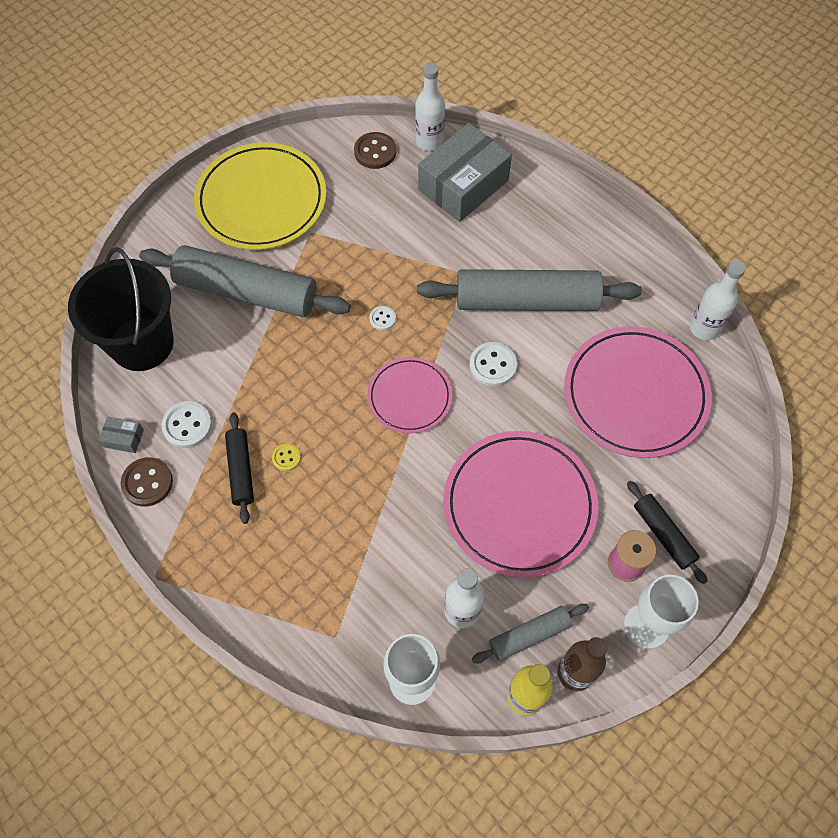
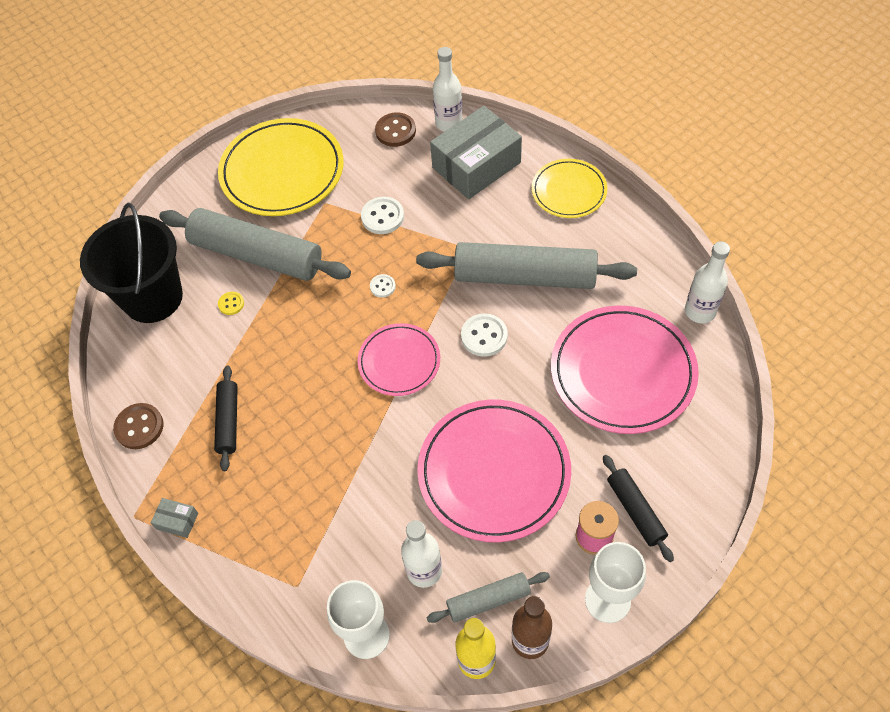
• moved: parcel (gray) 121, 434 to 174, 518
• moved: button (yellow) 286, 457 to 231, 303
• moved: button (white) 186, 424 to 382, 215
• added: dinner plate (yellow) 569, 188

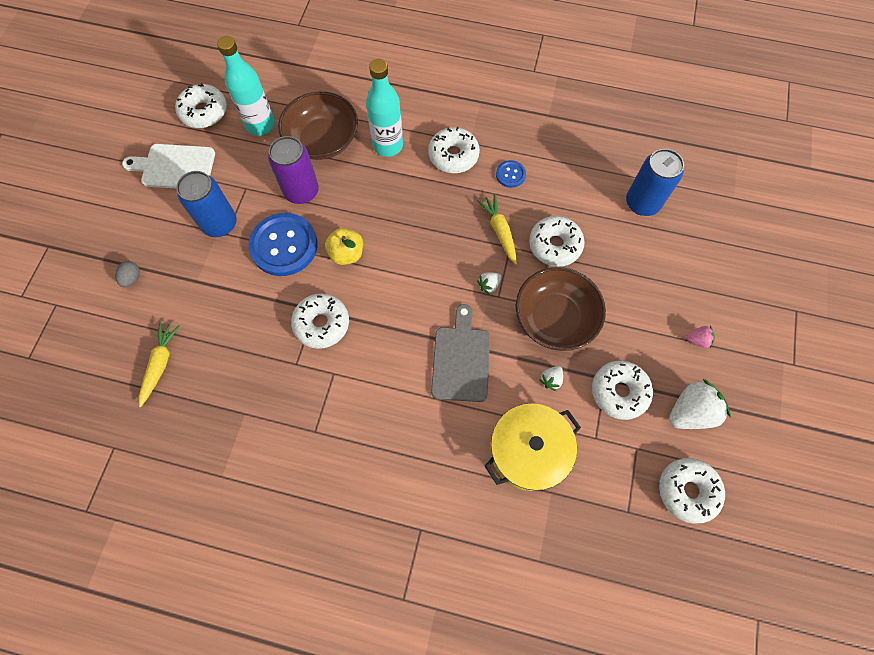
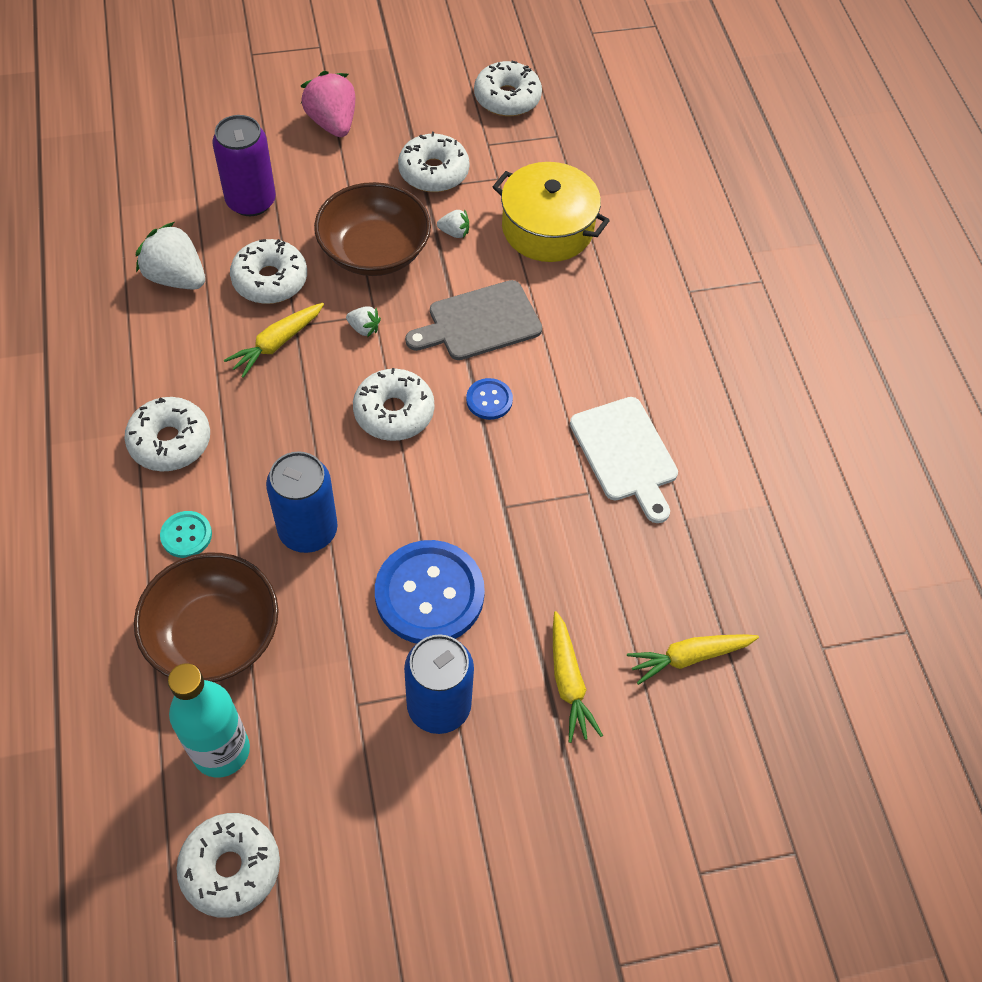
• moved: berry (white) 700, 404 to 170, 256
• replaced: flask (turquoise) 384, 108 to button (turquoise) 186, 534
• moved: tin (violet) 293, 170 to 244, 165
• moved: tin (blue) 655, 182 to 302, 502
• resized: berry (pink) 700, 337 = 328, 104 x2.06
• moved: donut (white) 320, 321 to 393, 404
• moved: button (blue) 511, 174 to 489, 399
• added: toy carrot (yellow) 578, 677
• moved: chopping board (white) 168, 166 to 624, 460
• removed: toy egg (gray) 127, 274
• removed: toy apple (yellow) 344, 246

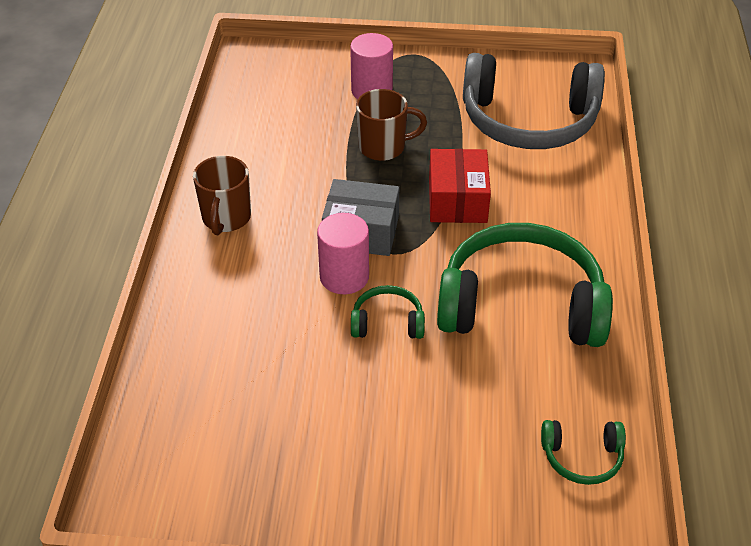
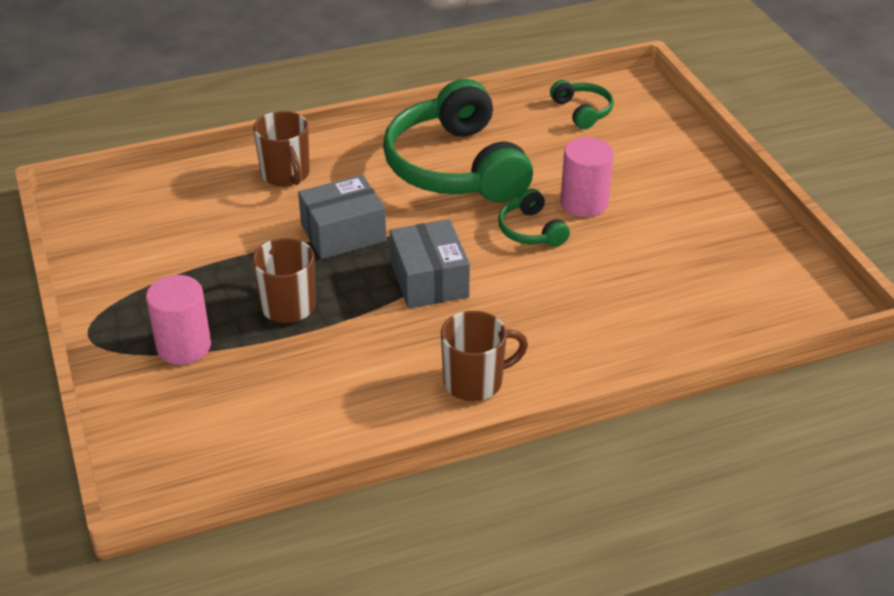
• added: coffee mug (dark brown) 281, 149
• recoloured: parcel (red) 460, 186 to parcel (gray) 342, 217
• moved: cylinder shape (pink) 343, 253 to 587, 177
• removed: headset (gray) 534, 101

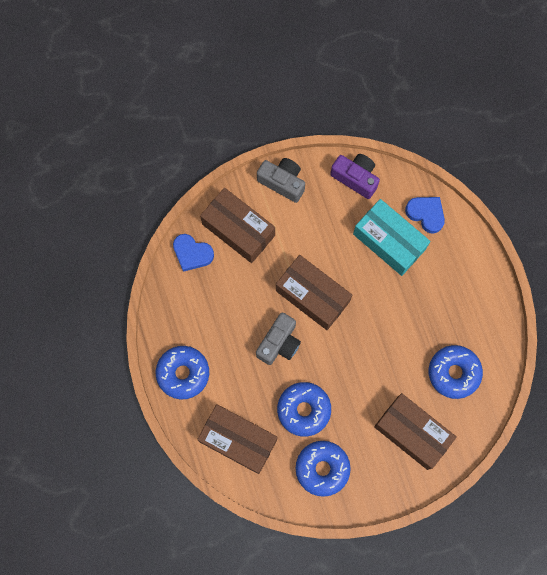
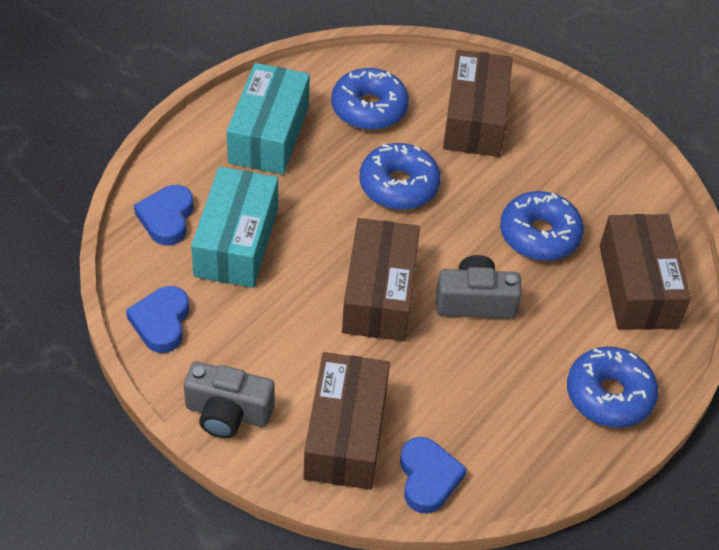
• replaced: camera (violet) 355, 176 to heart (blue) 157, 319
• turned: camera (gray) 281, 180 = 229, 399 75 degrees counterclockwise
• added: parcel (turquoise) 268, 119
• moved: donut (blue) 323, 469 to 400, 176

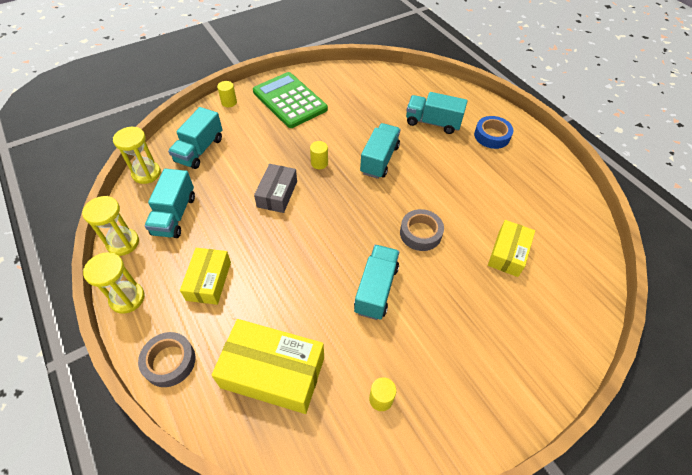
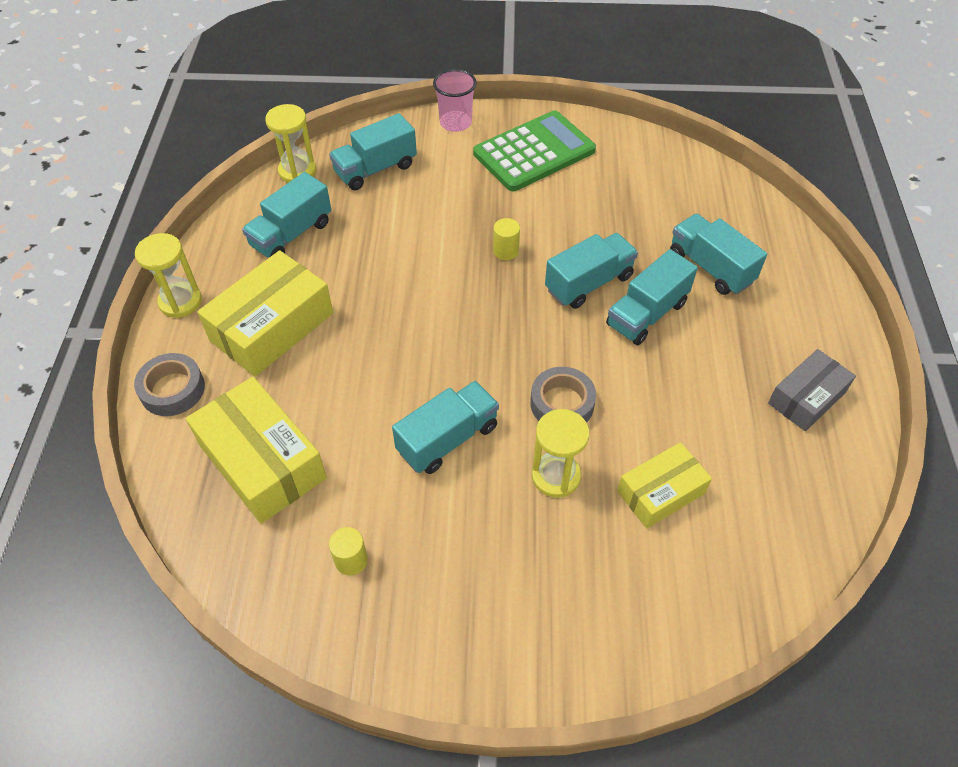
• resized: parcel (yellow) 205, 276 = 265, 313 x1.62
• replaced: cylinder shape (yellow) 227, 94 to tumbler (pink) 455, 100
• turned: pocket calculator (leaf-green) 290, 100 = 534, 150 60 degrees clockwise
• moved: sandglass (yellow) 110, 226 to 560, 453
• added: toy truck (turquoise) 652, 297
• moved: parcel (gray) 275, 188 to 812, 390
• removed: sticky tape (blue) 493, 132

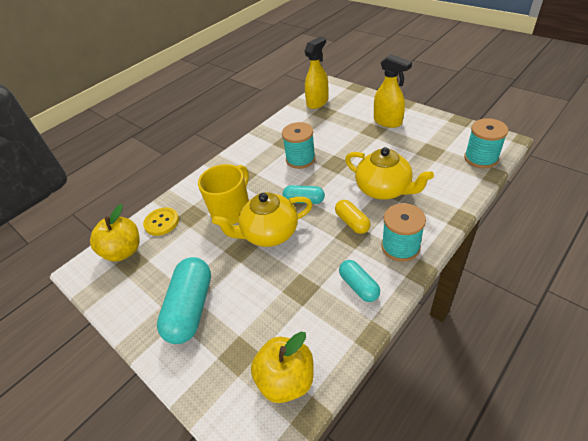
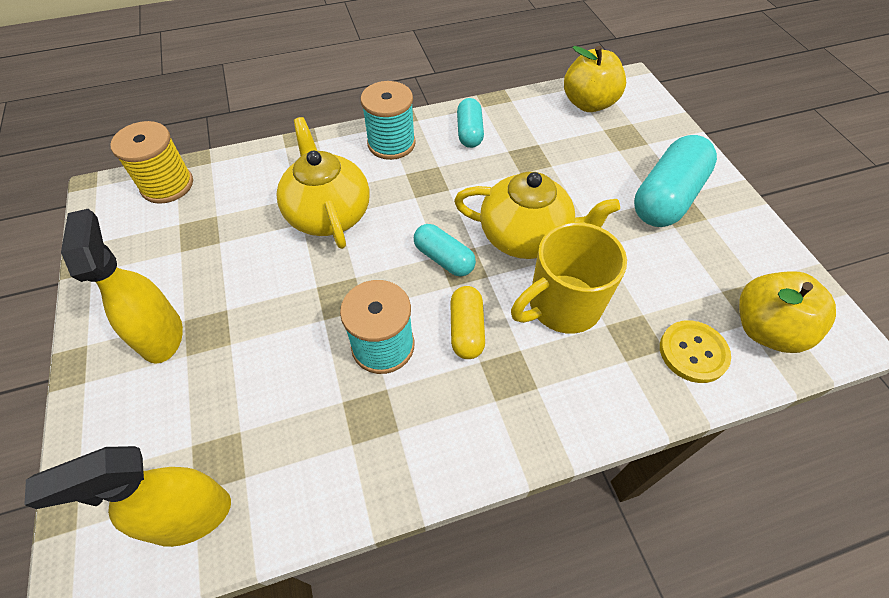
• recoloured: reel of thread (turquoise) 486, 143 to reel of thread (yellow) 151, 162
• moved: capsule (yellow) 352, 217 to 467, 322

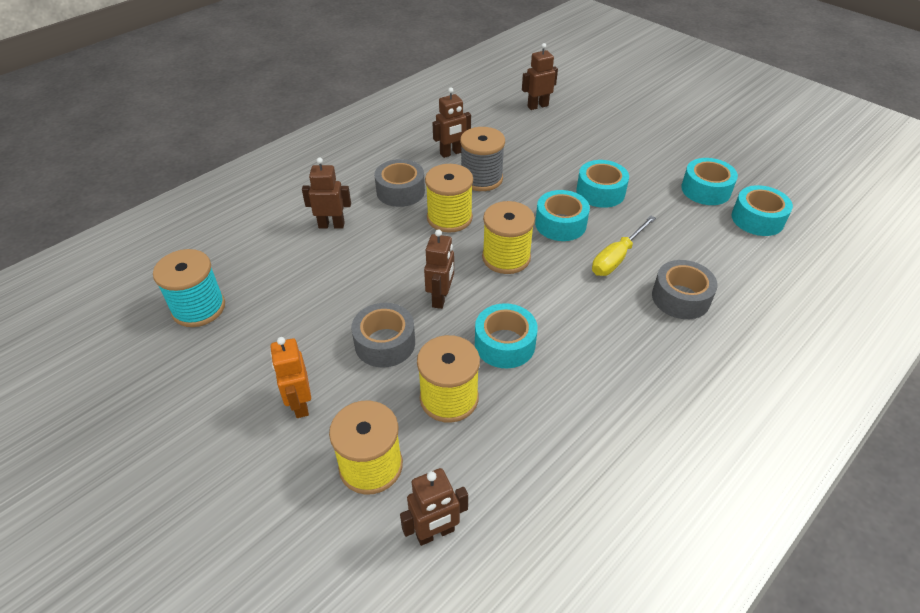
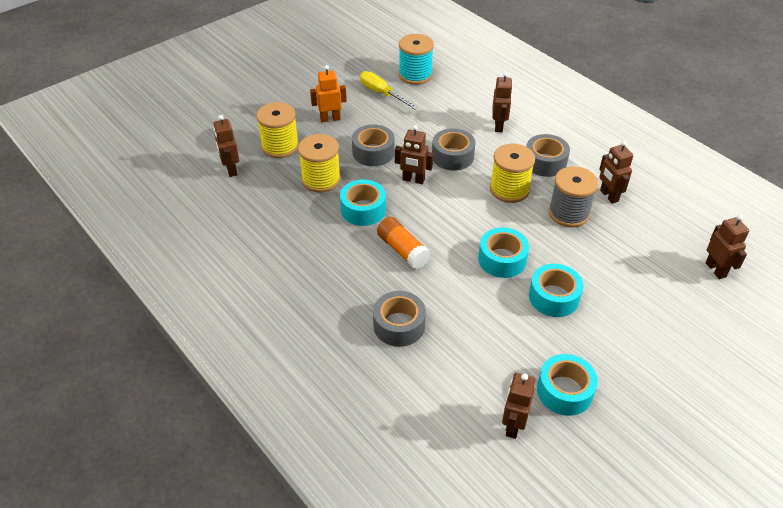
• moved: flat screwdriver (yellow) 624, 246 to 389, 90
• added: stick of glue (orange-coloured) 404, 243
• added: sticky tape (gray) 453, 149
• replaced: sticky tape (turquoise) 762, 210 to toy robot (dark brown) 519, 406
• removed: reel of thread (yellow) 508, 237

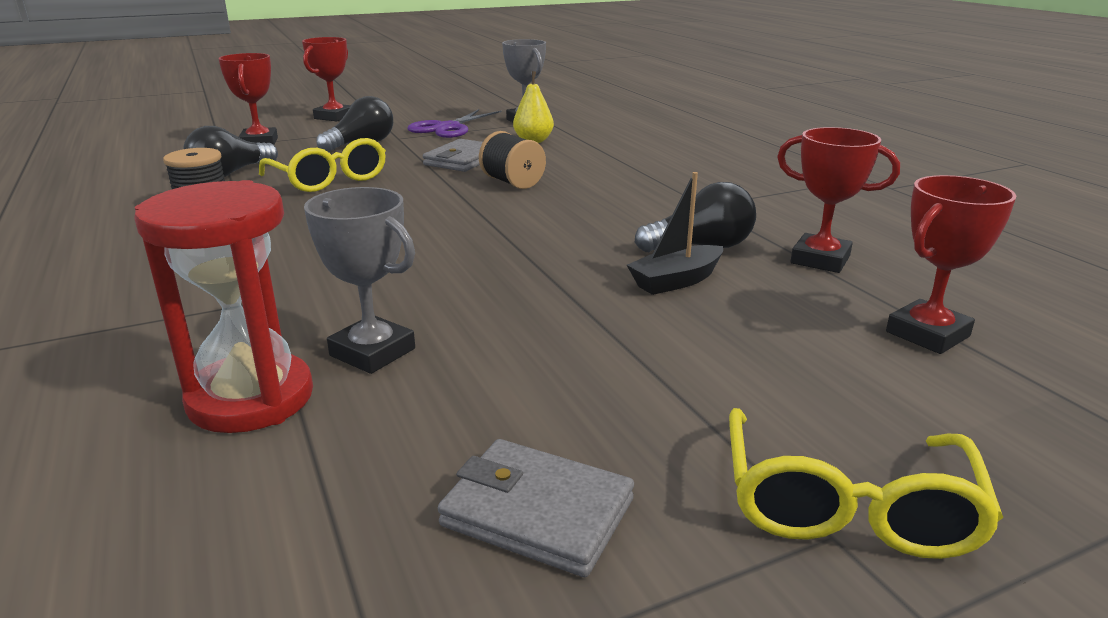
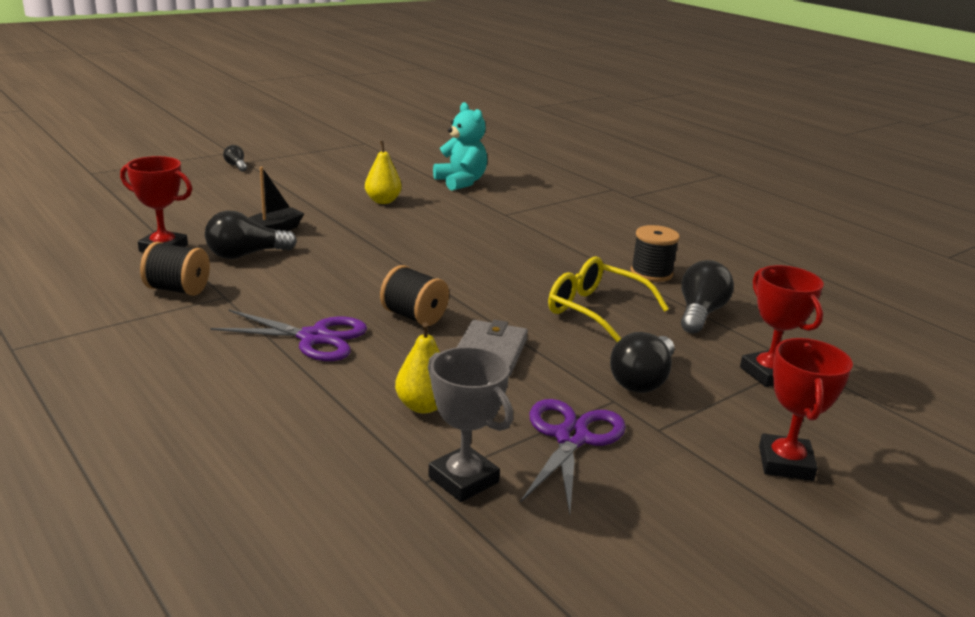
• added: reel of thread (black) 175, 269
• added: pair of scissors (violet) 288, 335
• replaced: spectacles (yellow) 866, 483 to lightbulb (black) 235, 158
• added: pear fruit (yellow) 383, 172
• replaced: sandglass (red) 223, 306 to teddy bear (turquoise) 460, 146
• removed: award cup (gray) 359, 280
• removed: billfold (gray) 536, 508
• removed: award cup (red) 951, 264

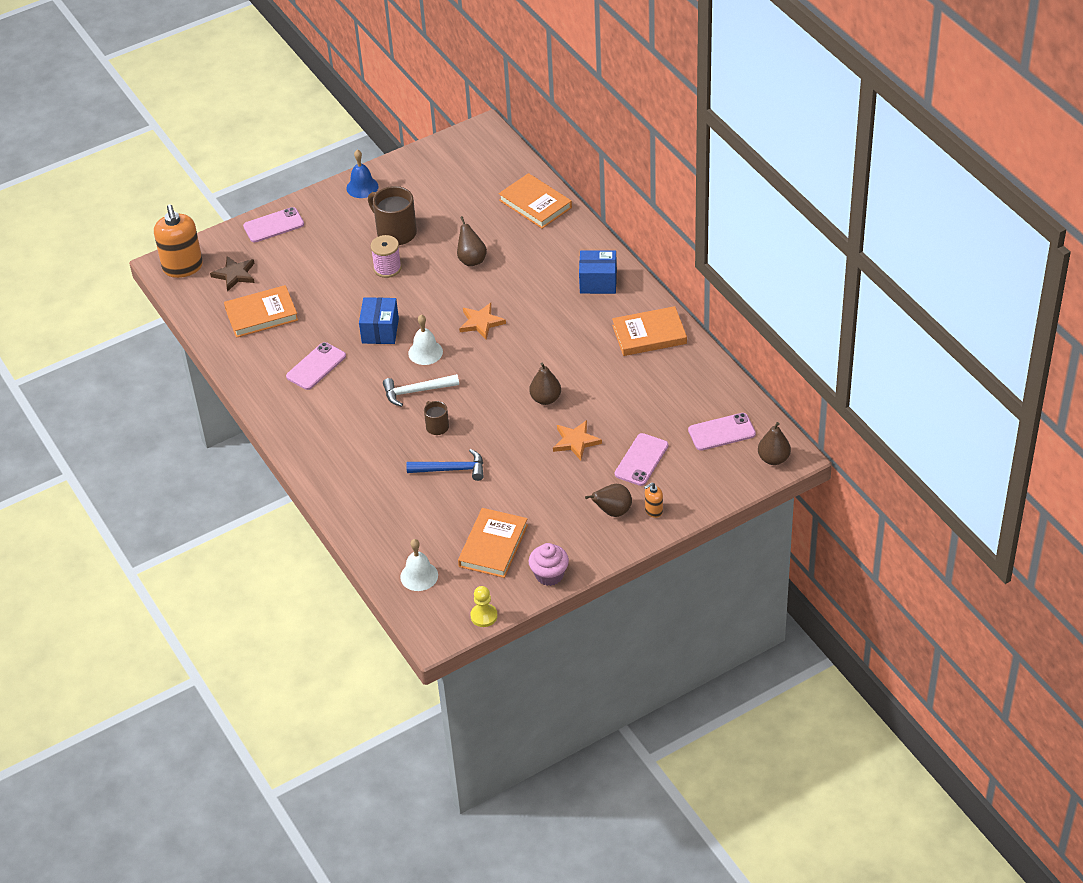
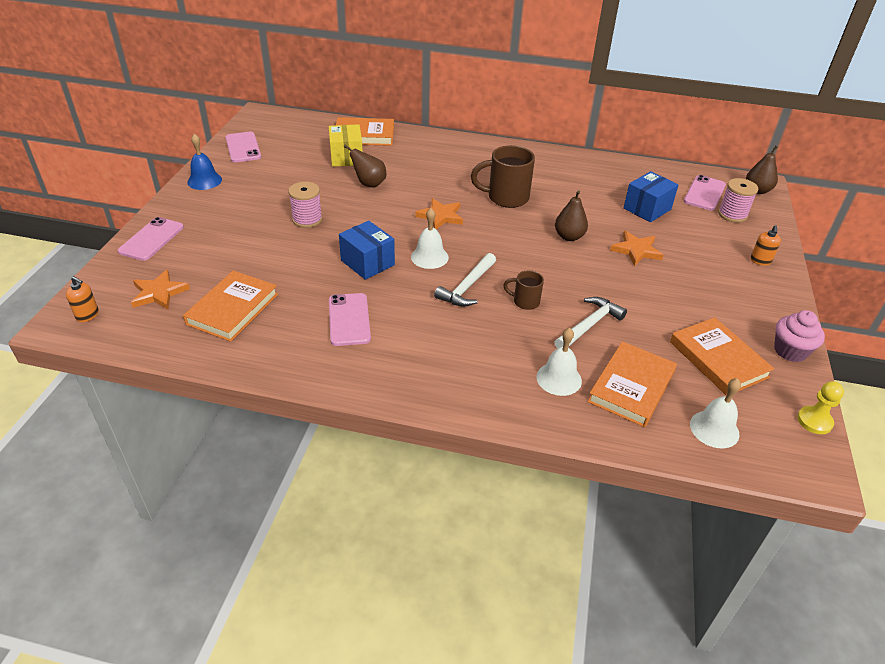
• resized: soap pump (orange-coloured) 178, 241 = 82, 299 x0.45
• recoloured: five-pointed star (dark brown) 232, 274 to five-pointed star (orange-coloured) 160, 289
• moved: phone (pink) 641, 459 to 243, 147
• added: parcel (yellow) 346, 145
• moved: coffee mug (dark brown) 392, 215 to 503, 176
• added: hand bell (white) 559, 362
• recoloured: carpenter's hammer (blue) 445, 465 to carpenter's hammer (white) 591, 323
• moved: hardcover (orange-coloured) 649, 331 to 632, 384
• moved: parcel (blue) 598, 272 to 651, 196
• added: reel of thread (pink) 738, 200
• removed: pear fruit (dark brown) 608, 500

